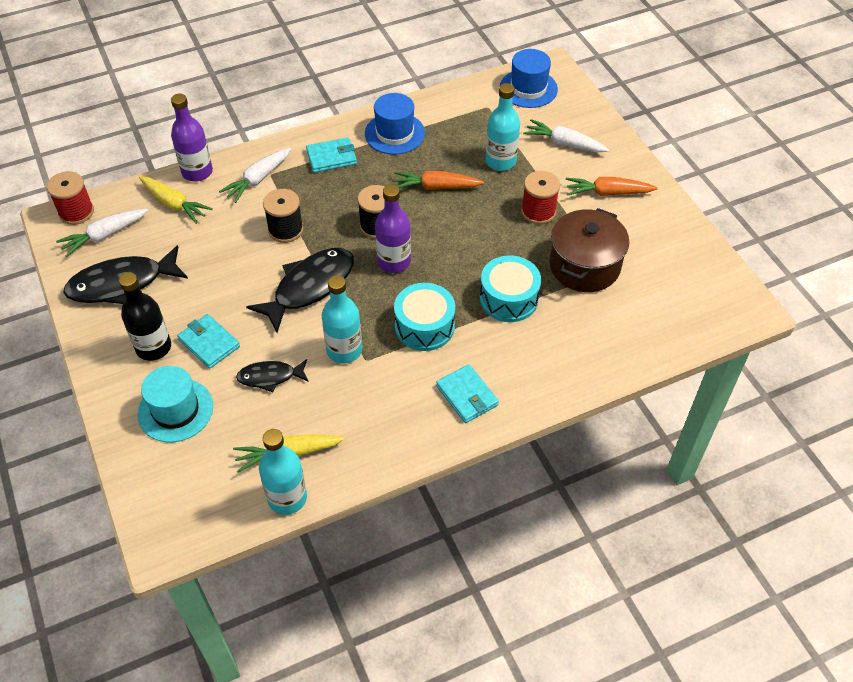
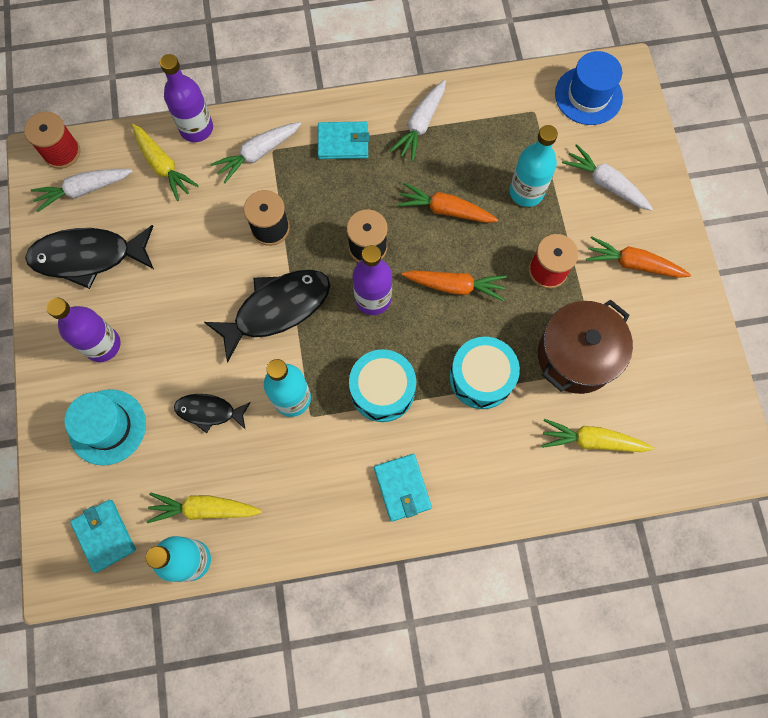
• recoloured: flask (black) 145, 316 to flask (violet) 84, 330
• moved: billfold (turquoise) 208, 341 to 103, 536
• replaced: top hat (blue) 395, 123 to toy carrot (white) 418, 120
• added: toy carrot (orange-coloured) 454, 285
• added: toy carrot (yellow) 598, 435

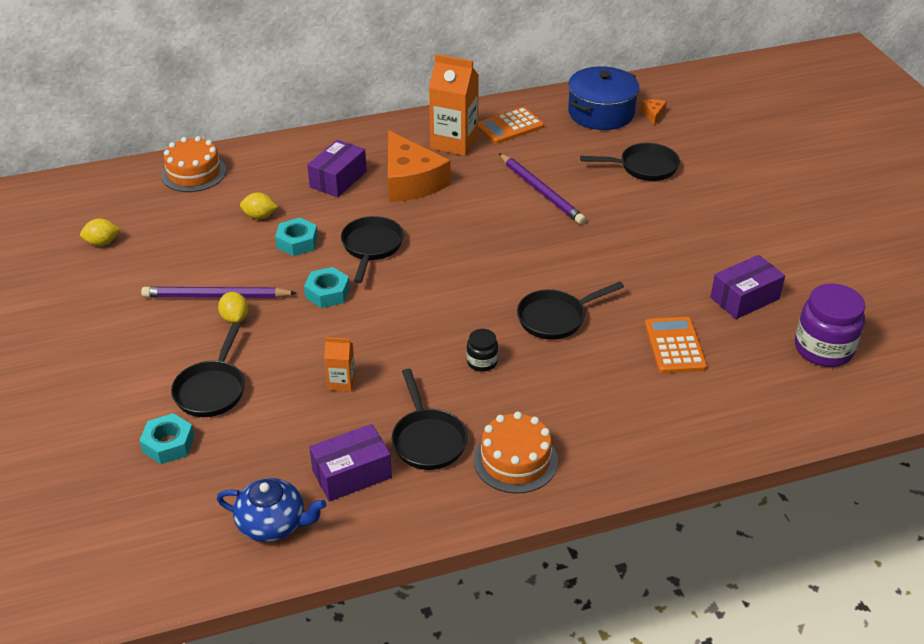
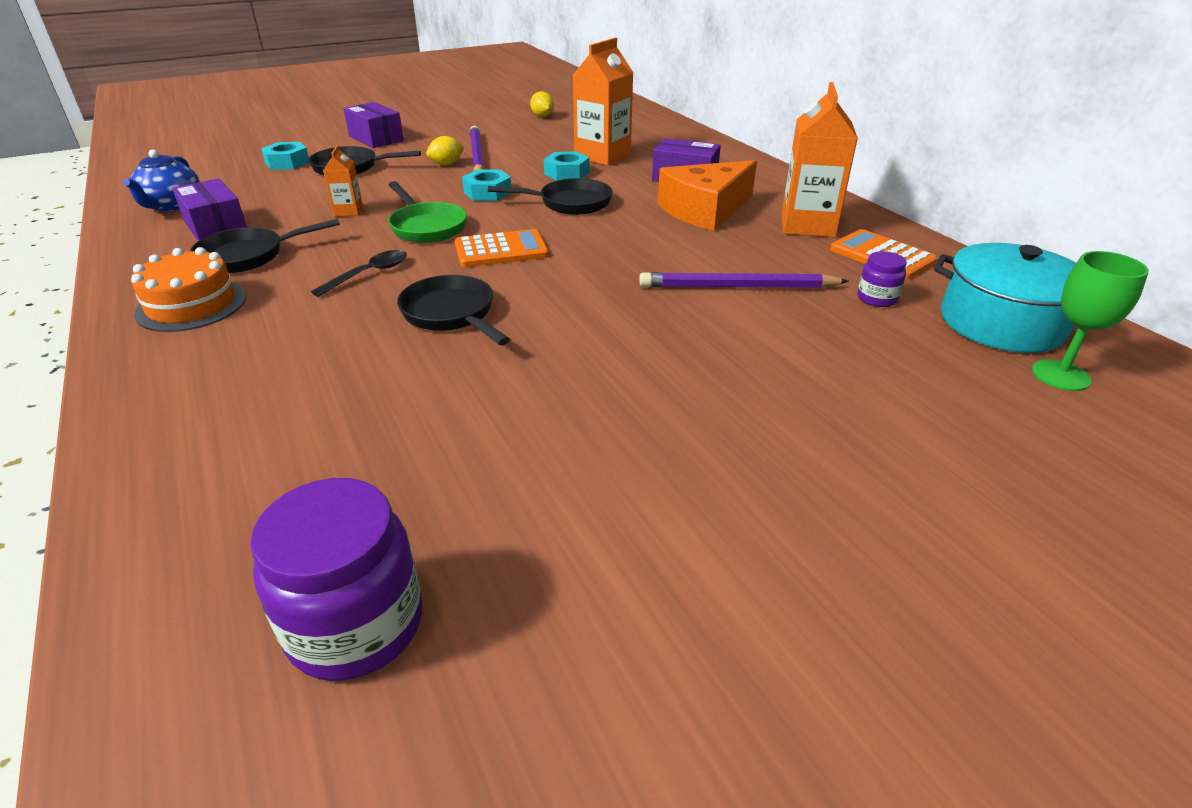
• replaced: preserve jar (black) 482, 350 to spoon (black) 359, 273
• moved: parcel (violet) 747, 287 to 374, 125
• added: frying pan (leaf-green) 427, 212
• moved: pocket calculator (orange-coloured) 676, 345 to 502, 248
• replaced: citrus fruit (yellow) 259, 205 to milk carton (orange-coloured) 603, 102
• turned: wooden pencil (violet) 542, 188 = 744, 280 45 degrees clockwise
• added: preserve jar (violet) 882, 279
• recoloured: cooking pot (blue) 604, 98 to cooking pot (turquoise) 1005, 298
• replaced: piece of cheese (orange-coloured) 654, 112 to goblet (leaf-green) 1090, 321
• removed: gateau (orange-coloured) 193, 164
• removed: frying pan (black) 630, 162

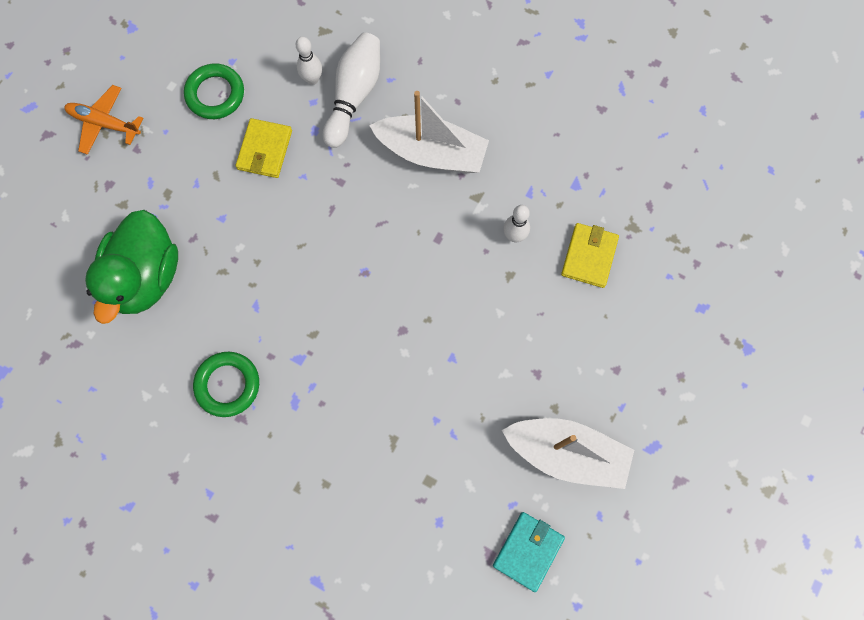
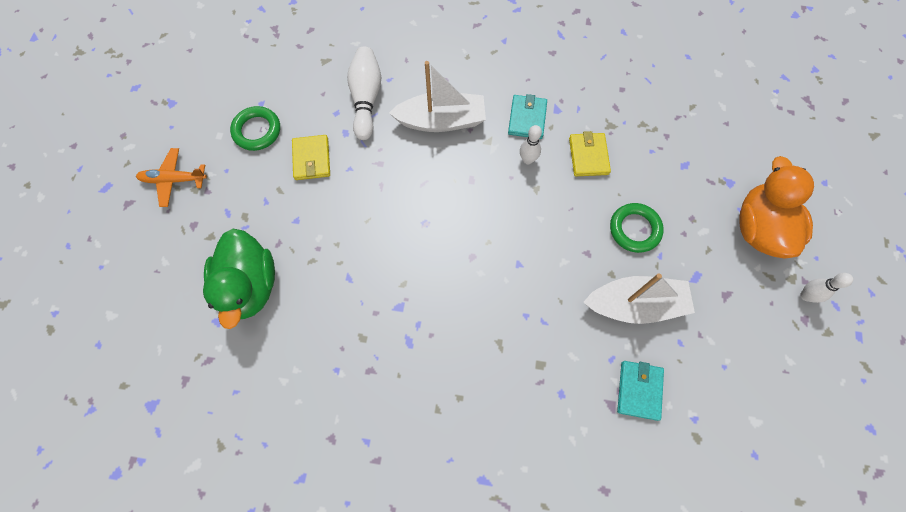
• added: billfold (turquoise) 527, 116
• moved: ring (leaf-green) 226, 384 to 637, 228
• added: rubber duck (orange-coloured) 776, 207
• moved: tenpin (white) 309, 61 to 826, 288

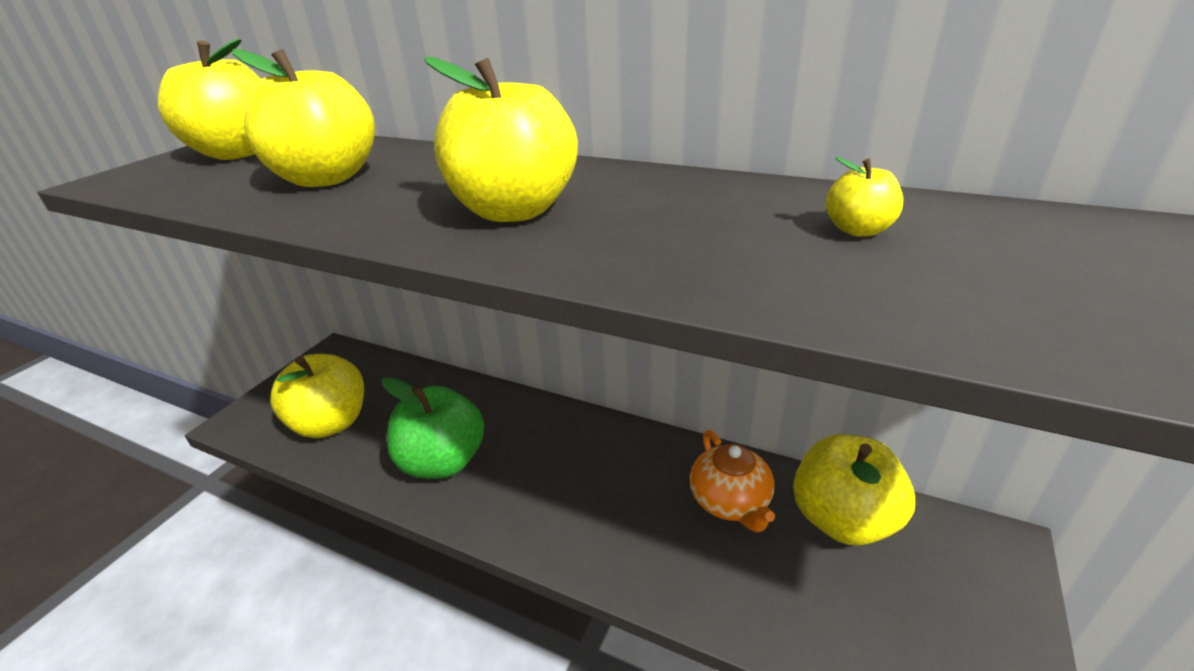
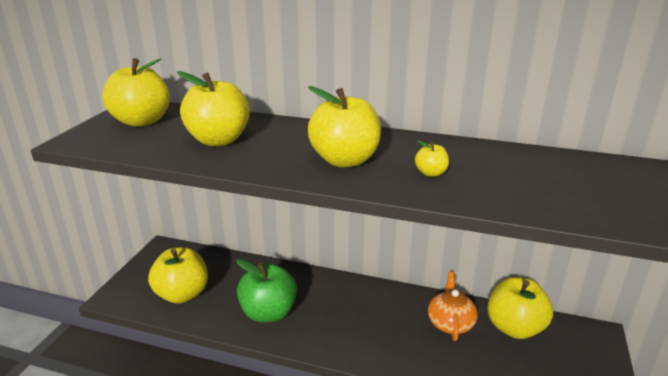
• moved: toy apple (yellow) 864, 197 to 432, 158
• turned: china teapot (orange-coloured) 732, 481 = 453, 306 150 degrees counterclockwise

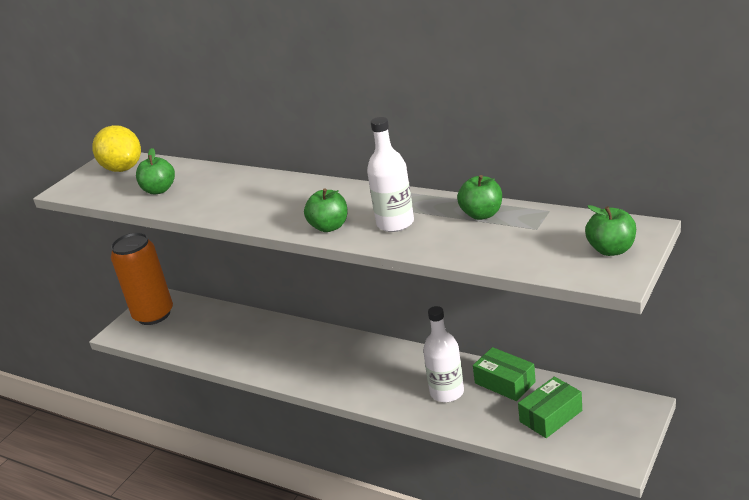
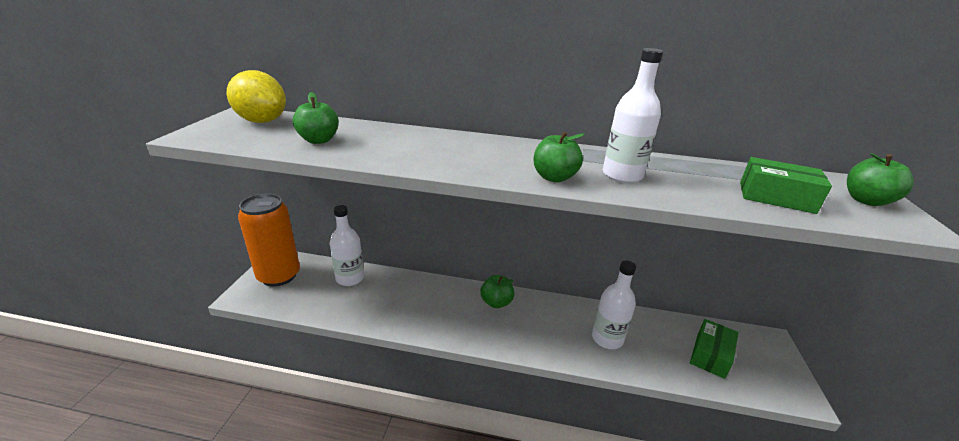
• added: flask (white) 347, 245
• moved: toy apple (leaf-green) 479, 197 to 497, 291
• moved: parcel (leaf-green) 504, 374 to 786, 185

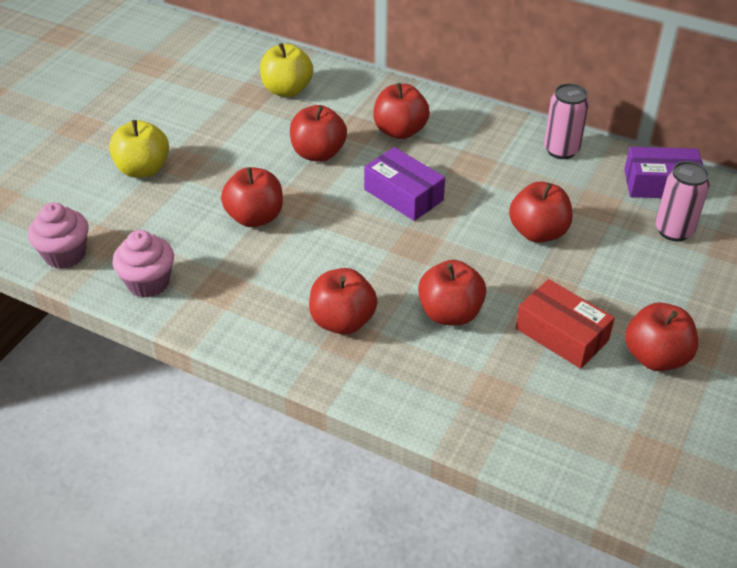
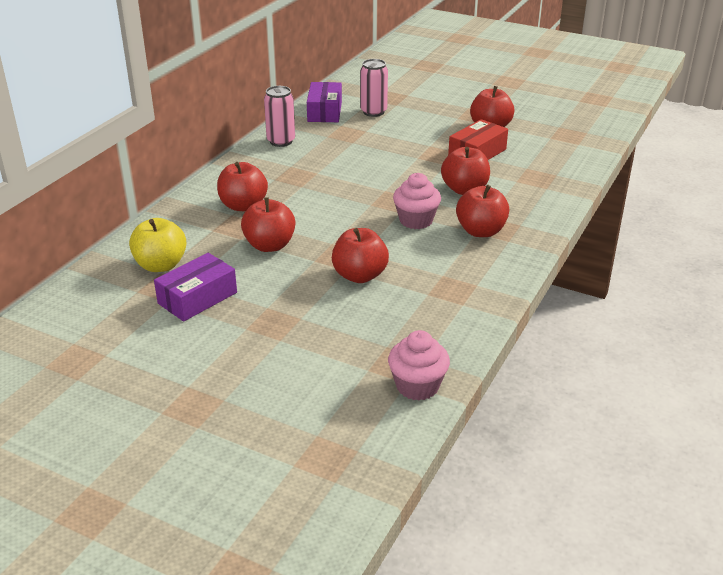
• moved: parcel (violet) 404, 184 to 195, 287
• moved: cupcake (pink) 143, 263 to 417, 201
• removed: toy apple (yellow) 139, 149
• removed: toy apple (red) 540, 212

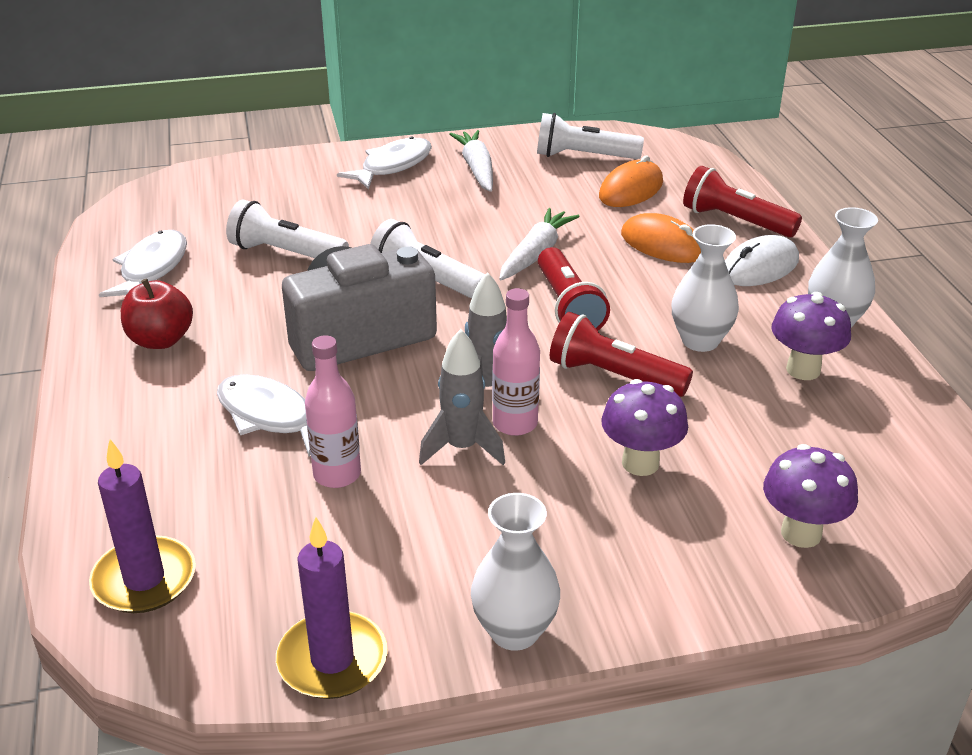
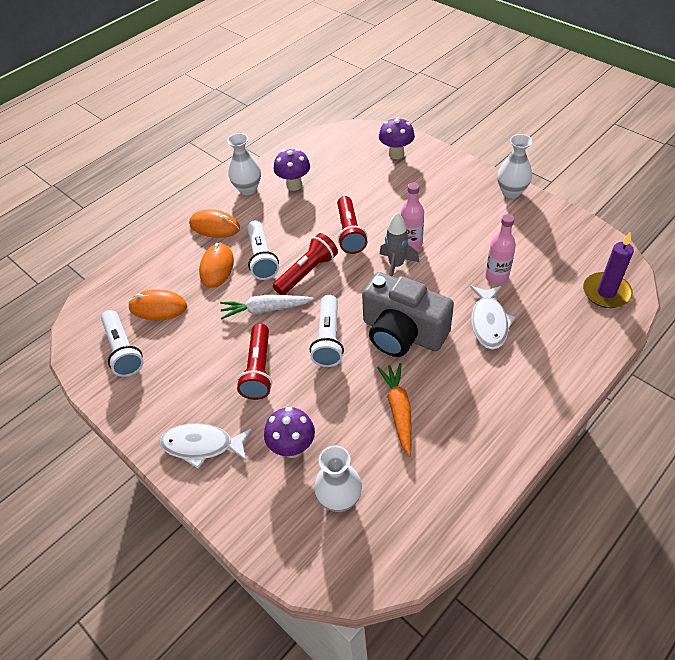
• recoloured: PC mouse (white) 762, 260 to PC mouse (orange-coloured) 214, 223
• moved: flashlight (red) 742, 202 to 254, 361
• moved: flashlight (white) 287, 228 to 263, 250
• moved: fungus (violet) 644, 427 to 289, 432
• moved: vase (white) 705, 288 to 338, 479
• added: toy carrot (orange-coloured) 394, 410
• removed: fish (white) 143, 263
• removed: toy apple (red) 157, 313
• removed: pillar candle (violet) 332, 608
• removed: toy rocket (gray) 462, 397
• removed: toy carrot (white) 471, 161

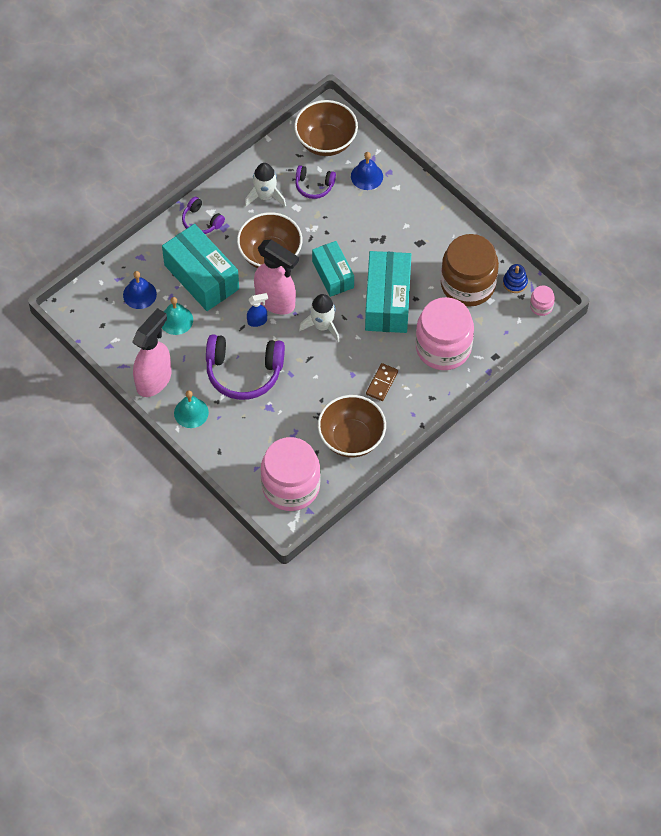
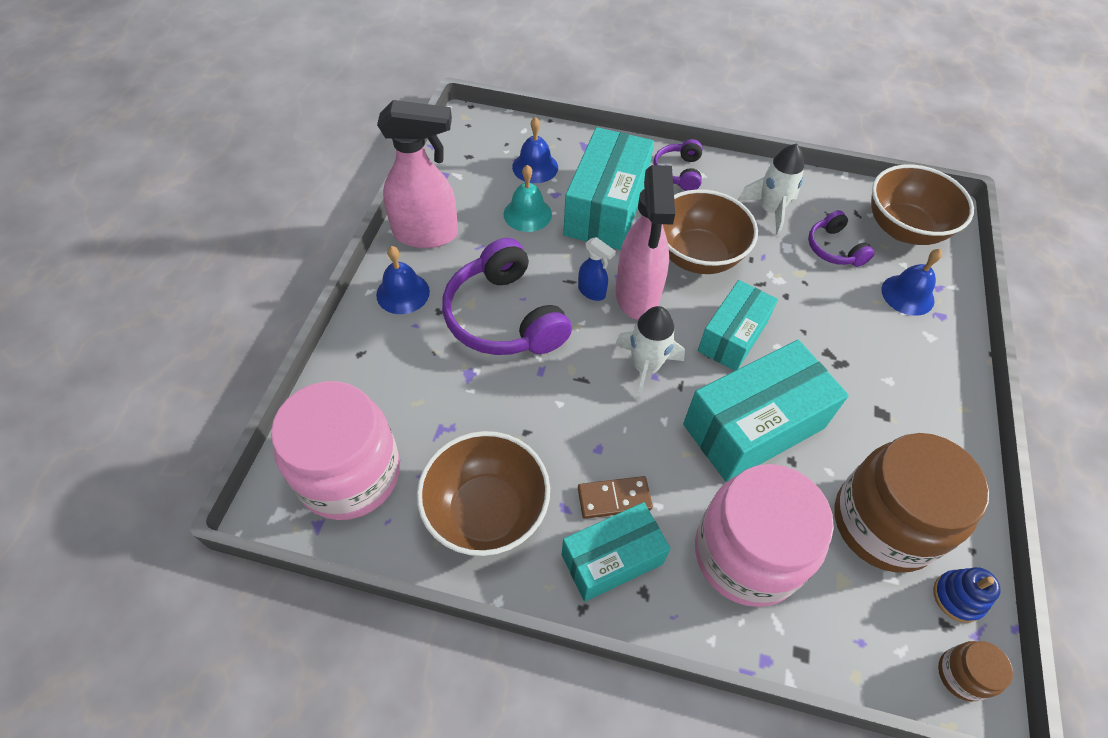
• recoloured: hand bell (turquoise) 191, 409 to hand bell (blue) 403, 280
• added: parcel (turquoise) 616, 552
• recoloured: preserve jar (pink) 542, 301 to preserve jar (dark brown) 975, 671

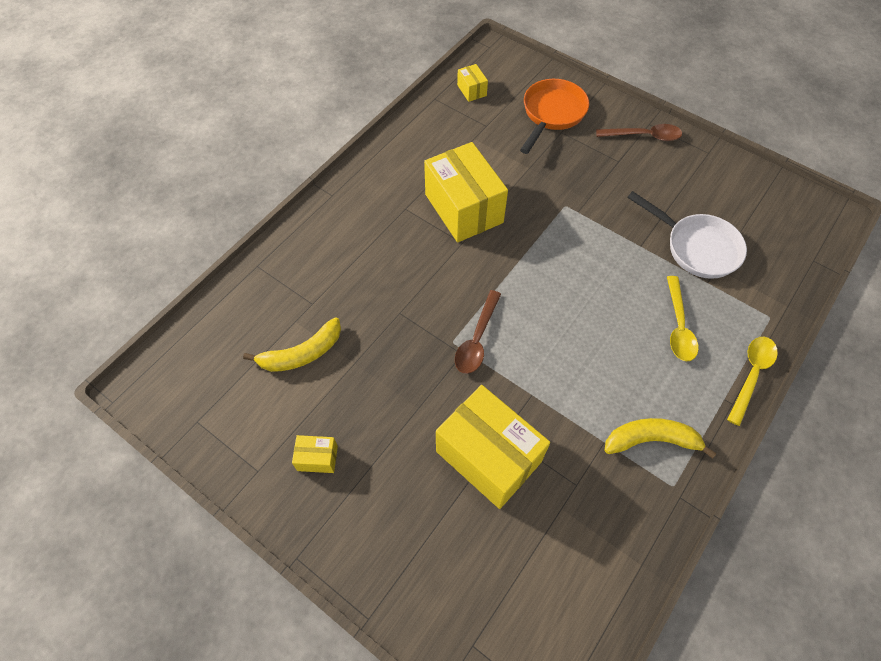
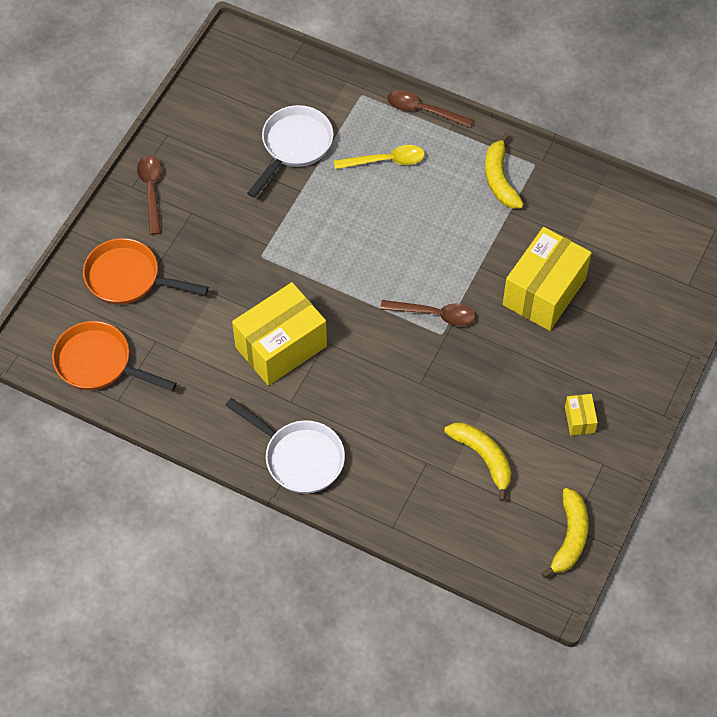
• replaced: parcel (yellow) 472, 83 to frying pan (orange-coloured) 114, 356
• added: frying pan (white) 285, 446
• recoloured: spoon (yellow) 752, 381 to spoon (dark brown) 430, 109
• added: banana (yellow) 565, 533

